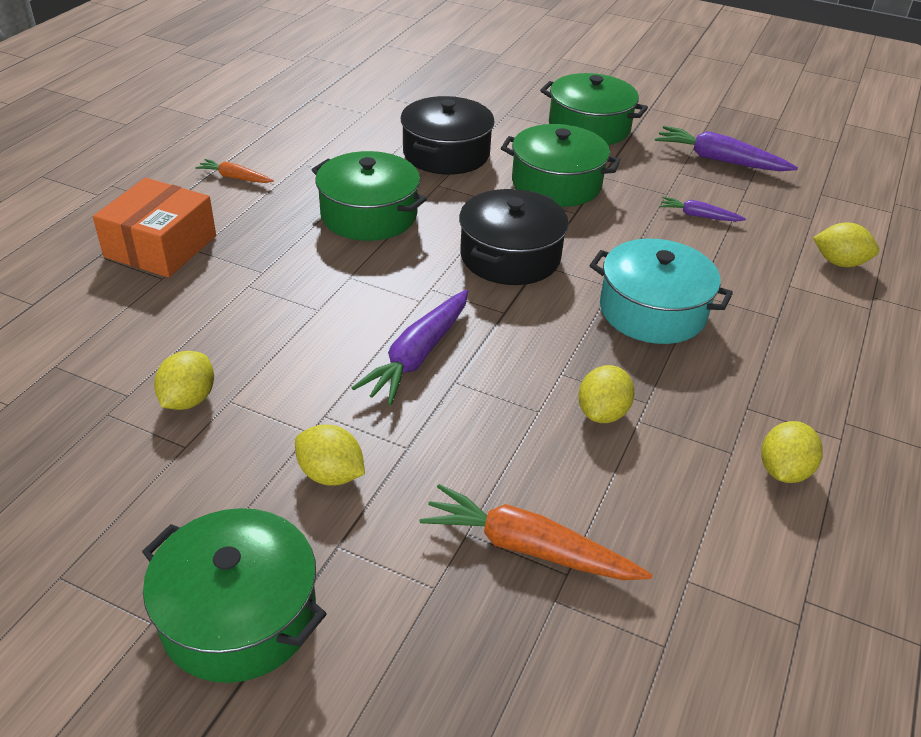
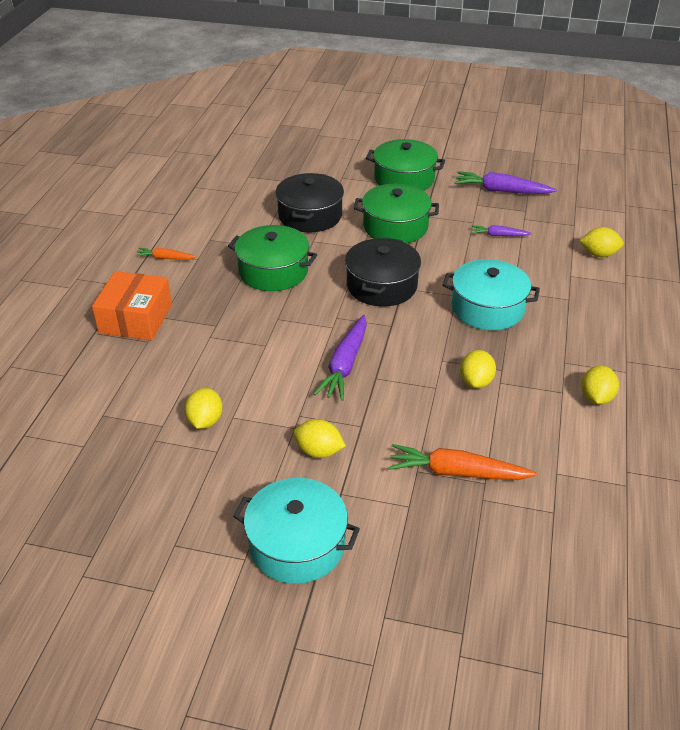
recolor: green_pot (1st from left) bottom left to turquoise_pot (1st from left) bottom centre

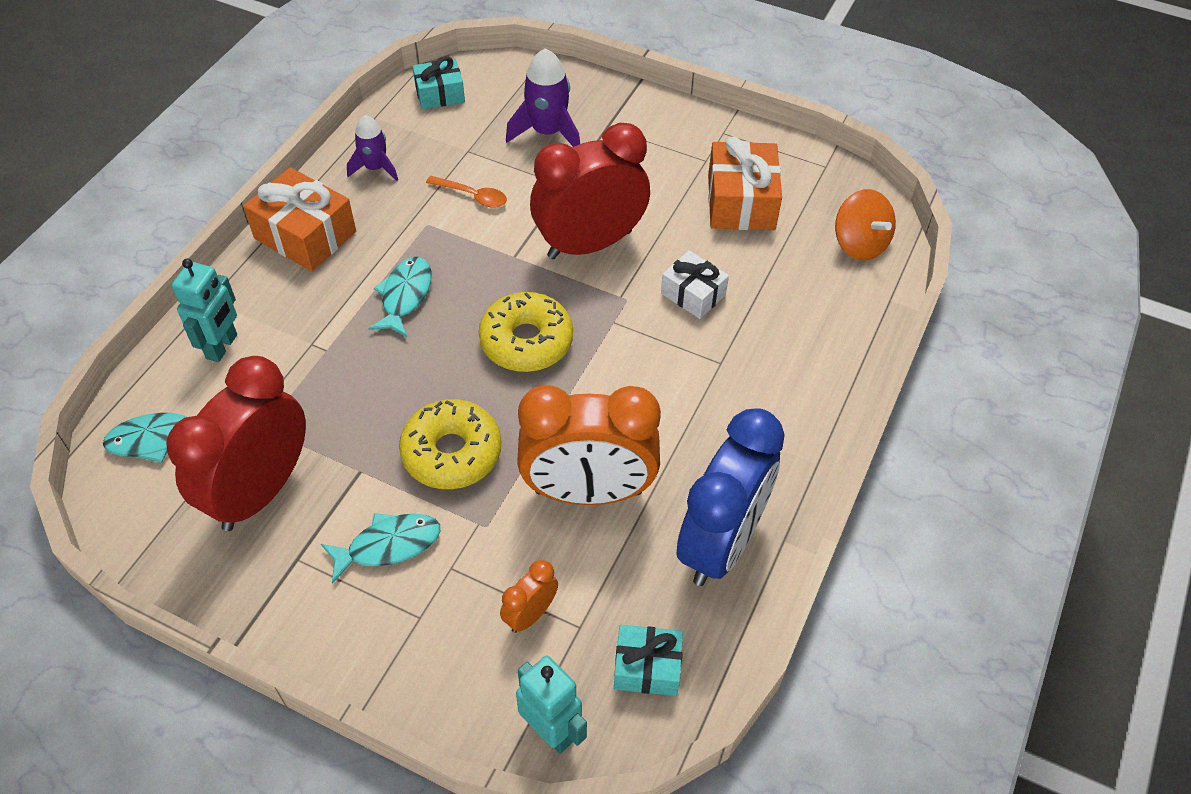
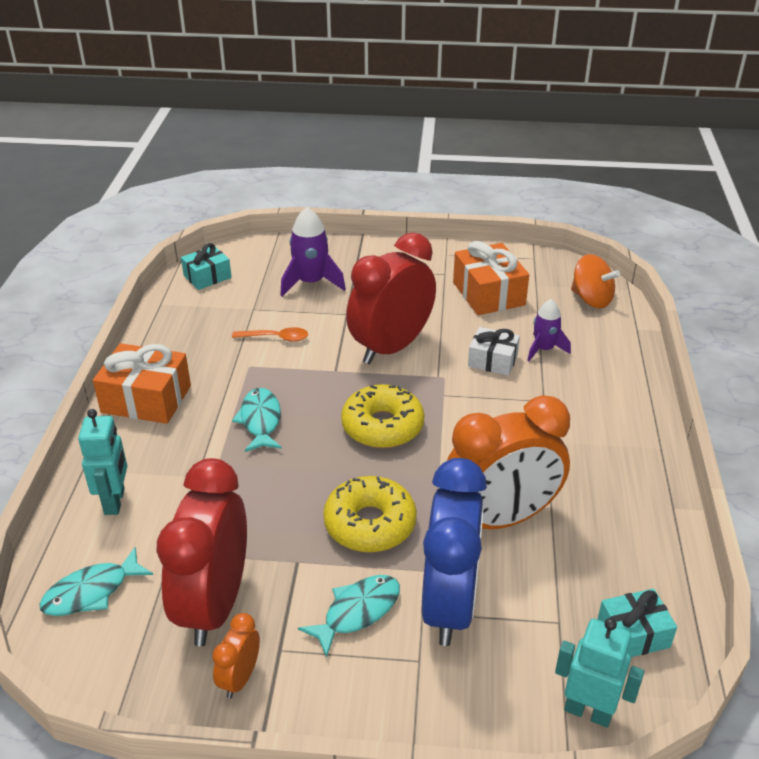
move: orange_clock (1st from left) bottom centre to bottom left; blue_clock centre to bottom centre; purple_rocket (1st from left in the first image) top left to purple_rocket (2nd from left) middle right

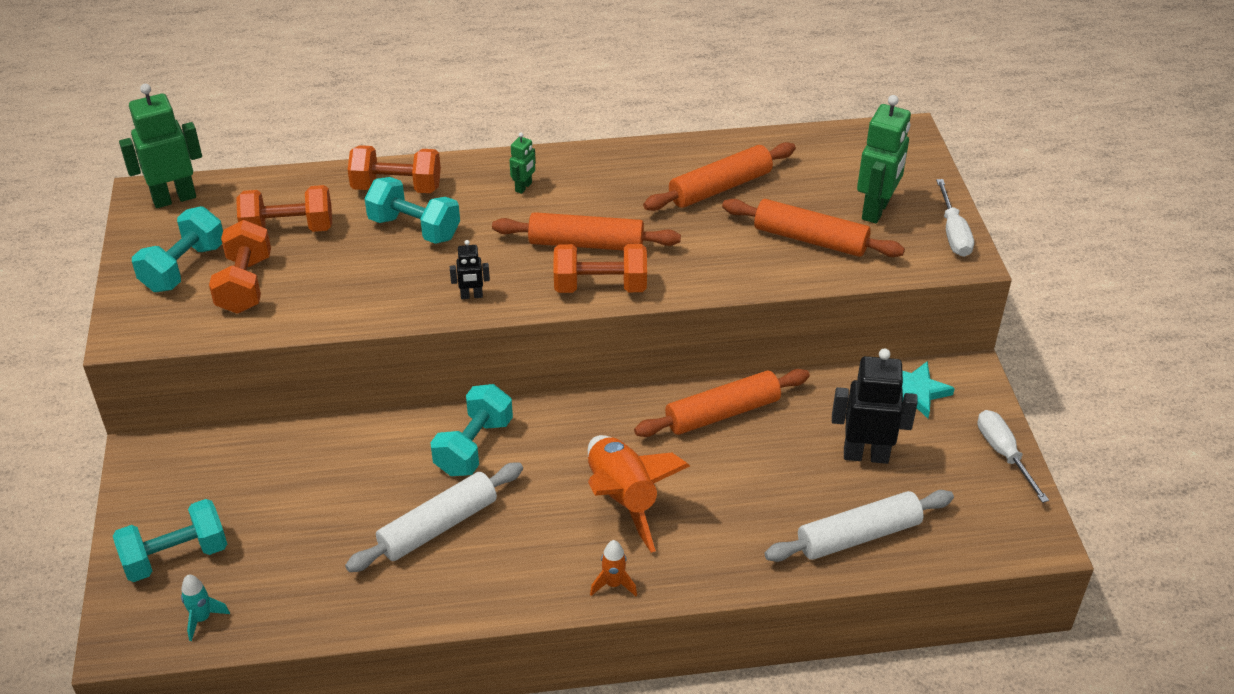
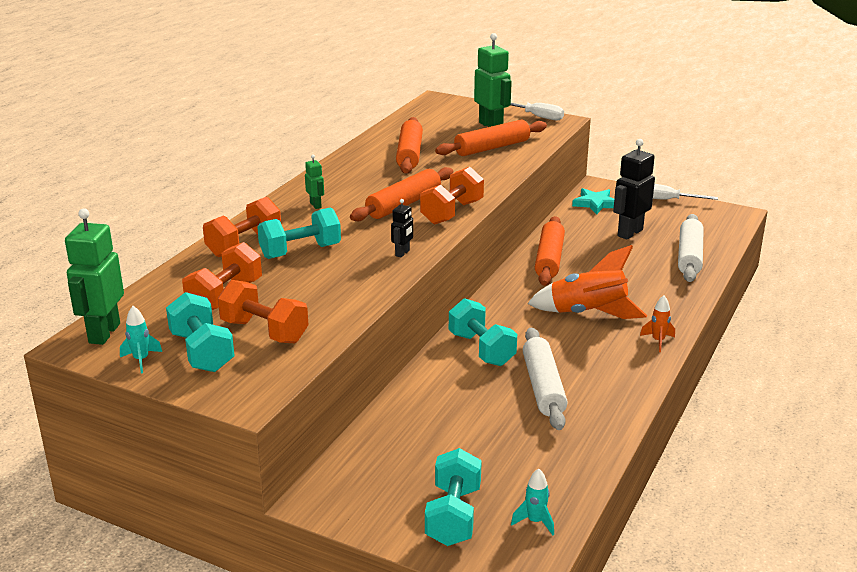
insert: turquoise_rocket (1st from left) middle left

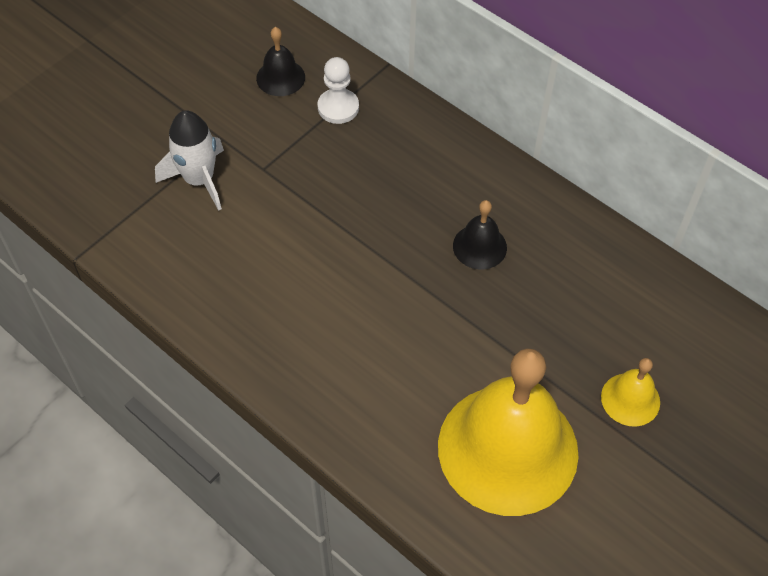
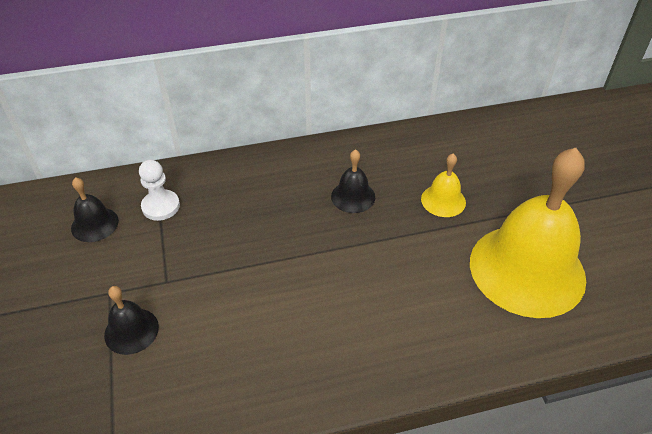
move: yellow_bell (2nd from left in the first image) bottom right to yellow_bell (1st from left) middle right
replace: white_rocket top left to black_bell (2nd from left) bottom left

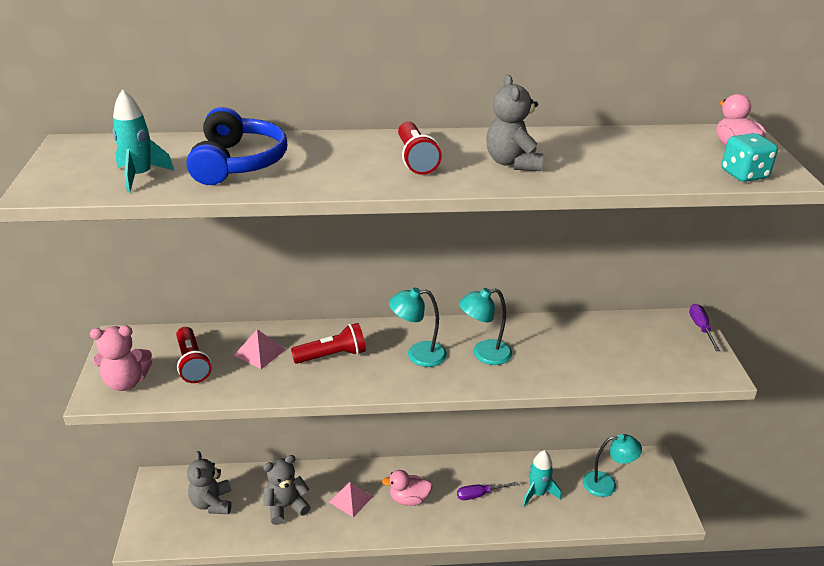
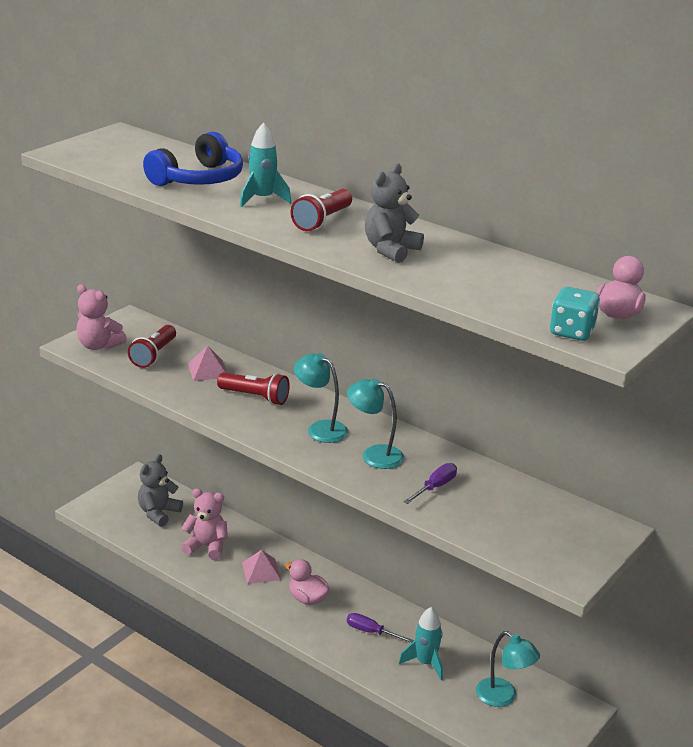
move: turquoise_rocket (1st from left) top left to top centre; purple_screwdriver (2nd from left) middle right to centre
recolor: grey_teddy_bear (2nd from left) bottom centre to pink_teddy_bear (2nd from left) bottom left

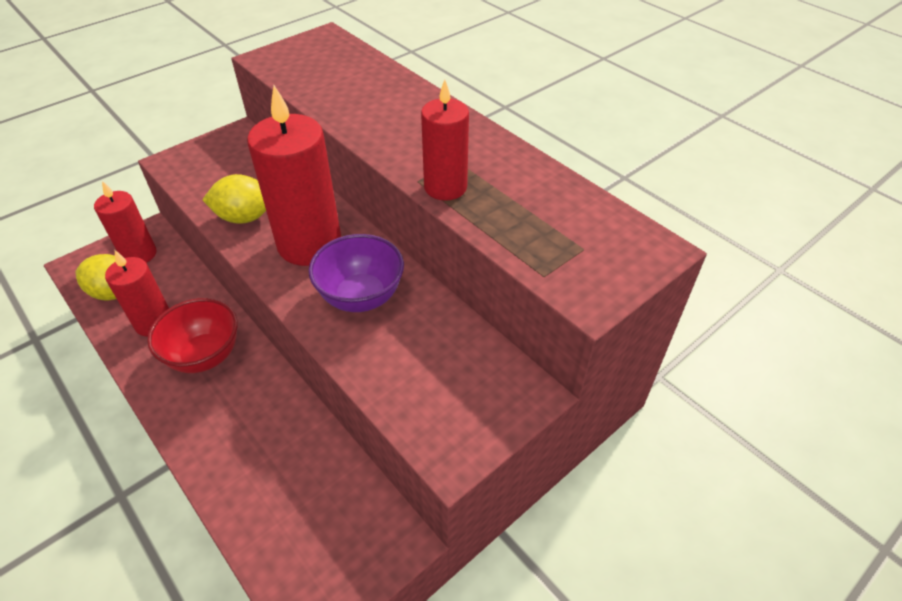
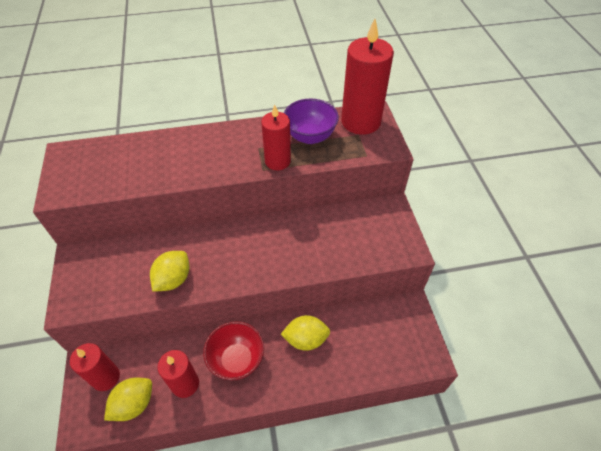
insert: yellow_lemon (3rd from left) bottom centre
move: purple_bowl centre to top centre; red_candle (3rd from left in the first image) top left to red_candle (4th from left) top centre

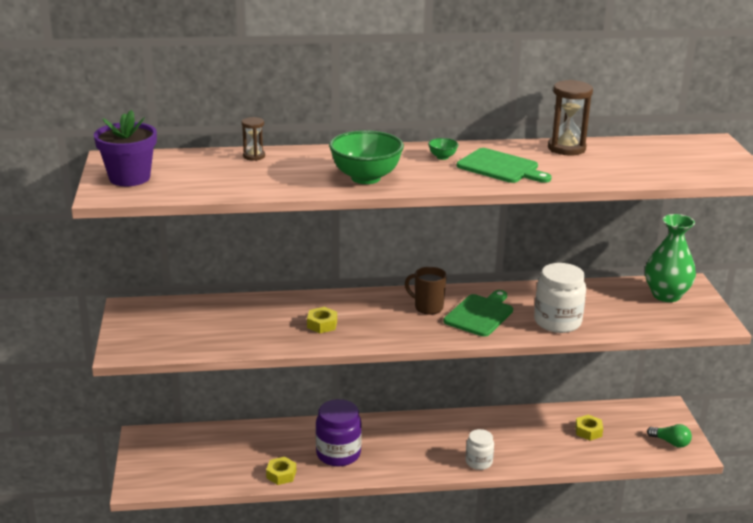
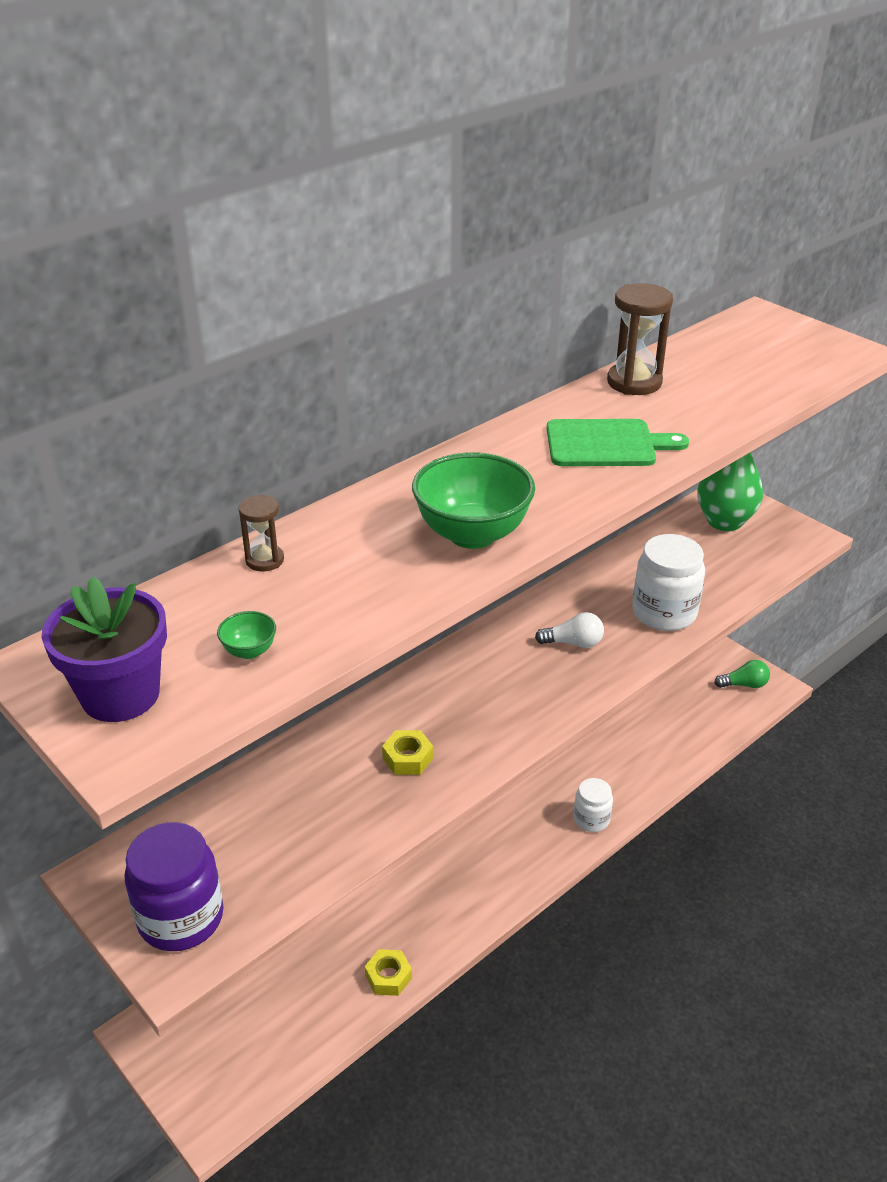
delete: brown_mug centre; yellow_nut (3rd from left) bottom right
move: purple_jar bottom centre to bottom left; green_bowl (2nd from left in the first image) top centre to green_bowl (1st from left) middle left
replace: green_cutting_board (1st from left) centre to white_light_bulb centre

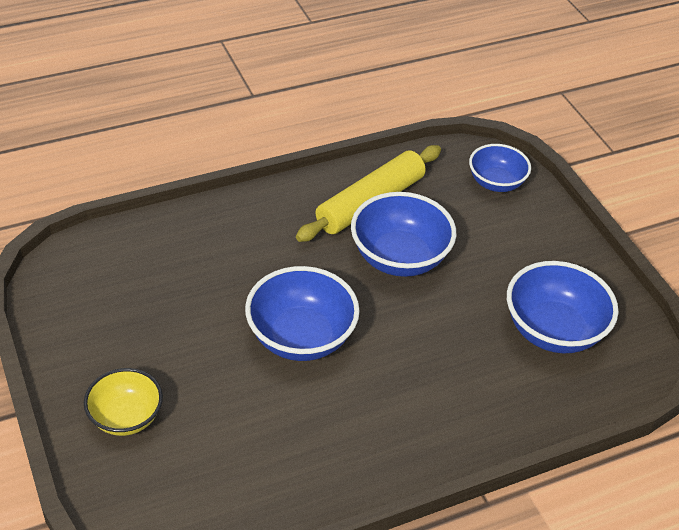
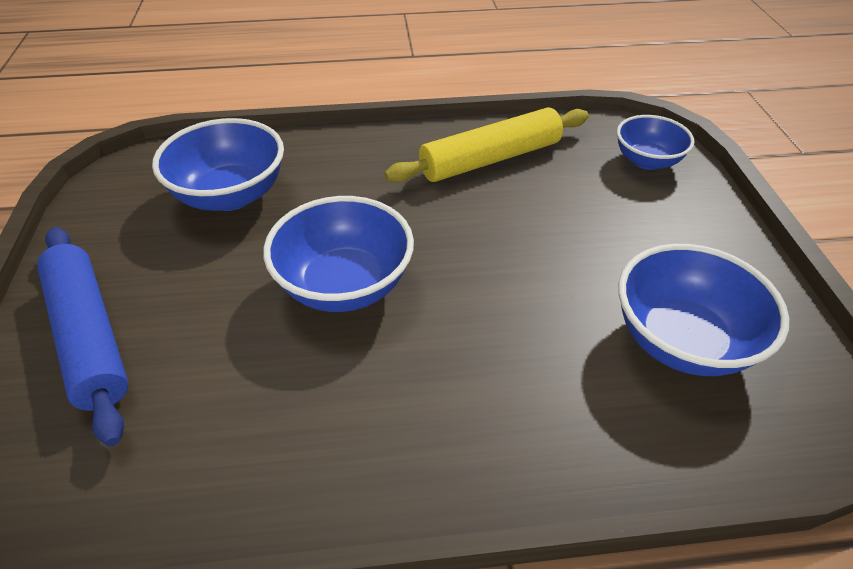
move: blue_bowl (2nd from left in the first image) centre to blue_bowl (1st from left) top left
replace: yellow_bowl bottom left to blue_rolling_pin middle left

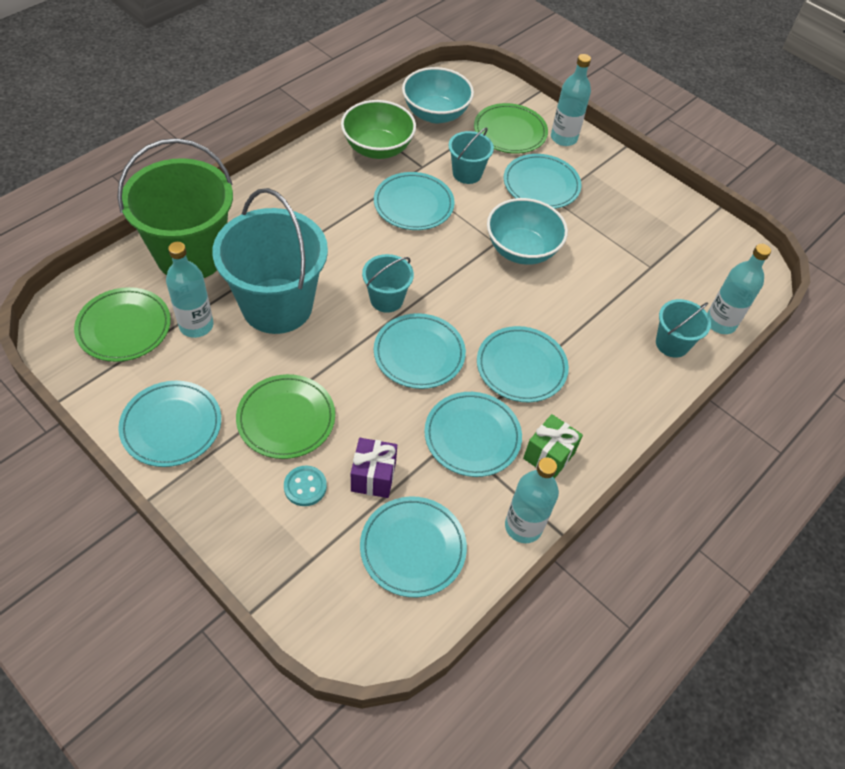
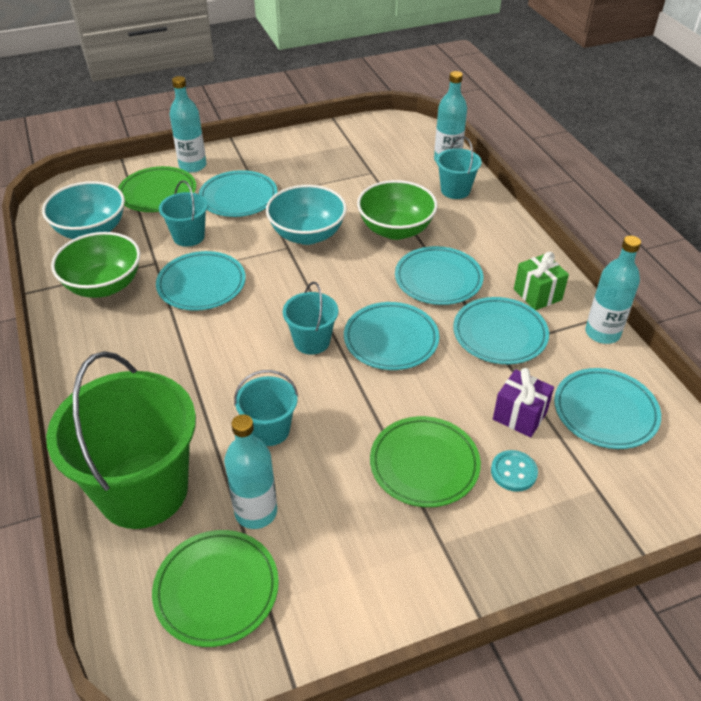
delete: turquoise_plate (1st from left) middle left
insert: green_bowl (2nd from left) top centre
resize: turquoise_bucket (1st from left in the first image) middle left = centre x0.48

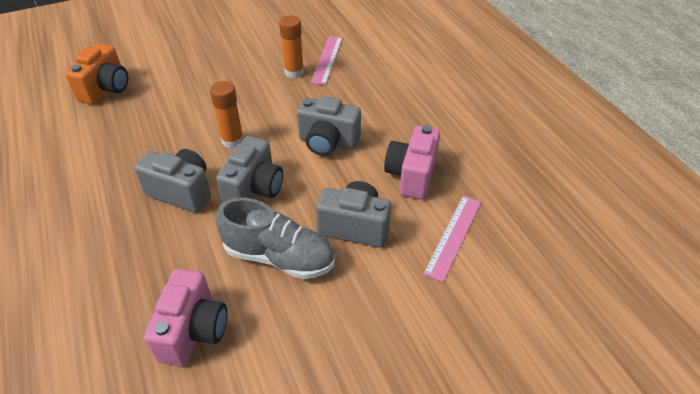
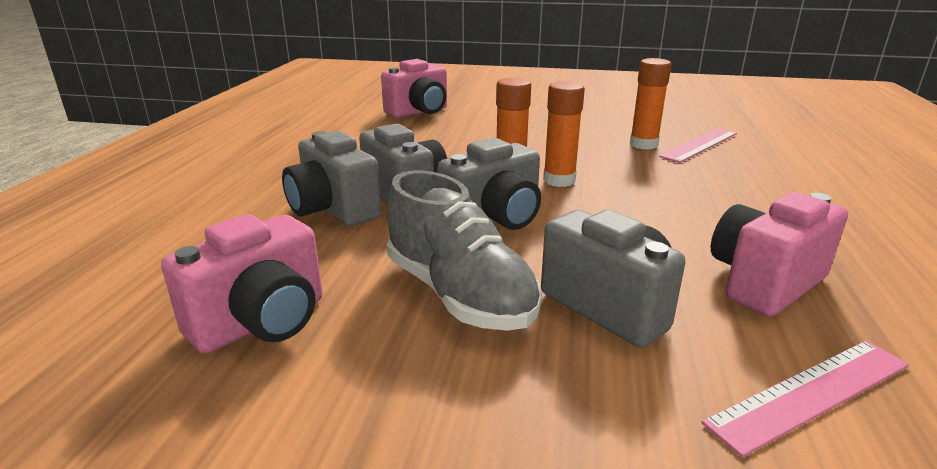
insert: orange_glue_stick (2nd from left) top centre
move: grey_camera (3rd from left in the first image) top centre to grey_camera (1st from left) centre
recolor: orange_camera top left to pink_camera (2nd from left) top centre

